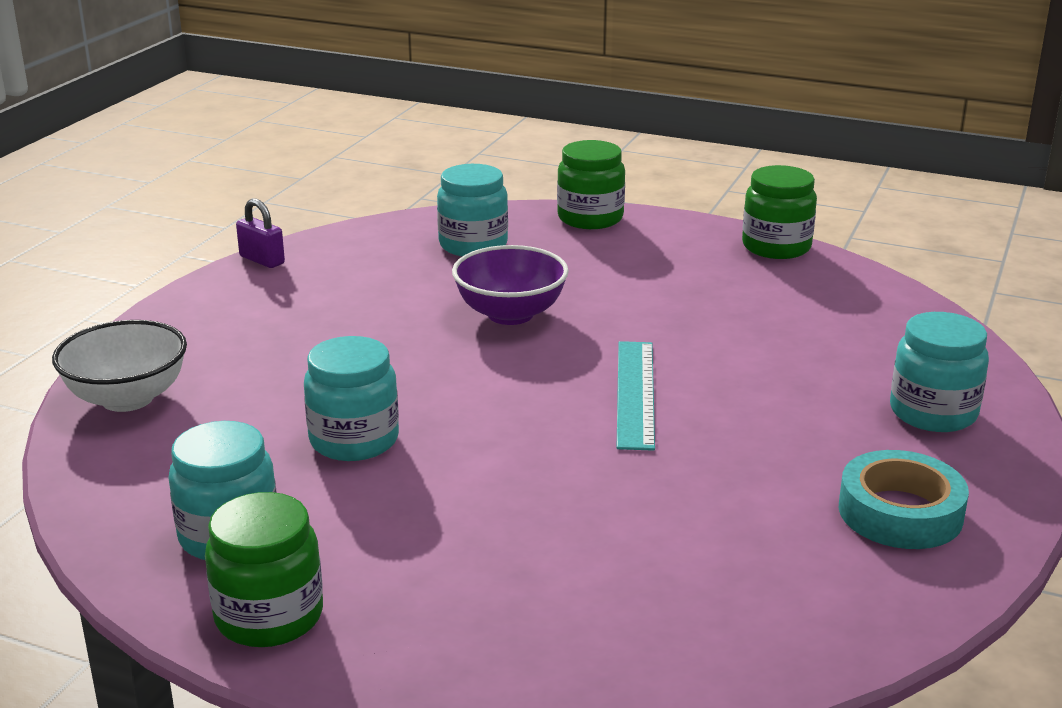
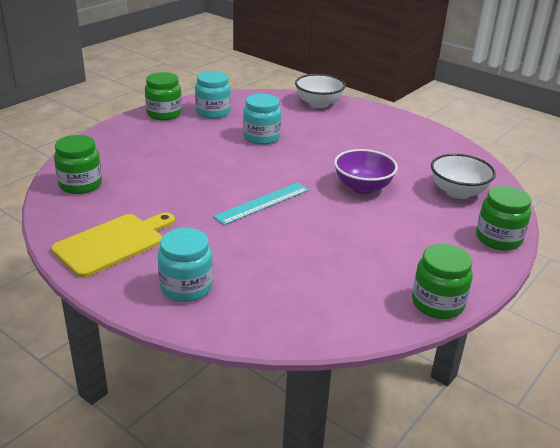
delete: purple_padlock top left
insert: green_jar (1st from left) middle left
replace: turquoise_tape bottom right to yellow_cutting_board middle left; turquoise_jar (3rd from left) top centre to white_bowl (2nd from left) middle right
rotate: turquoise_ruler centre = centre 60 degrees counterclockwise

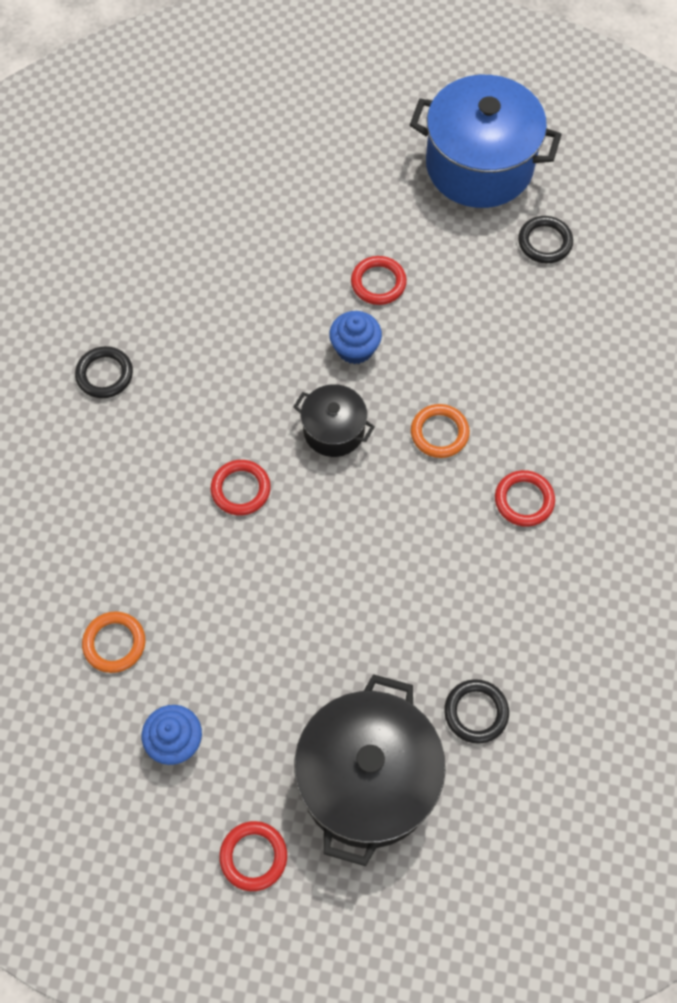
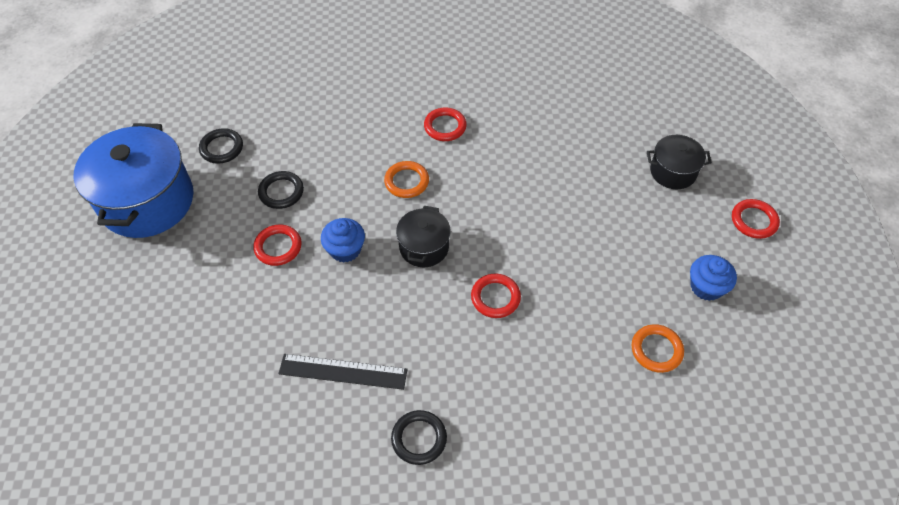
insert: black_ruler bottom centre
move: black_ring (2nd from left) bottom right to middle left
resize: black_pot (2nd from left) bottom centre = top right x0.51

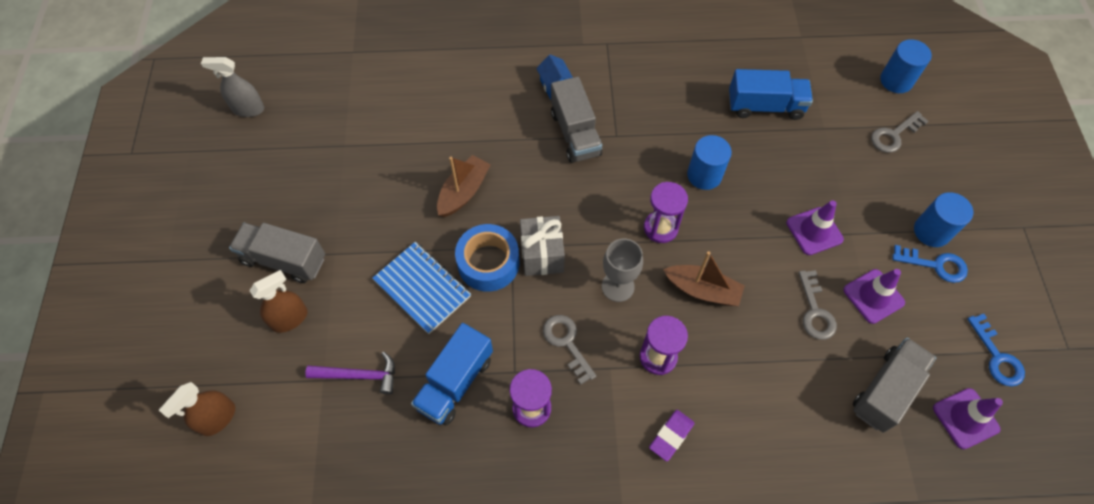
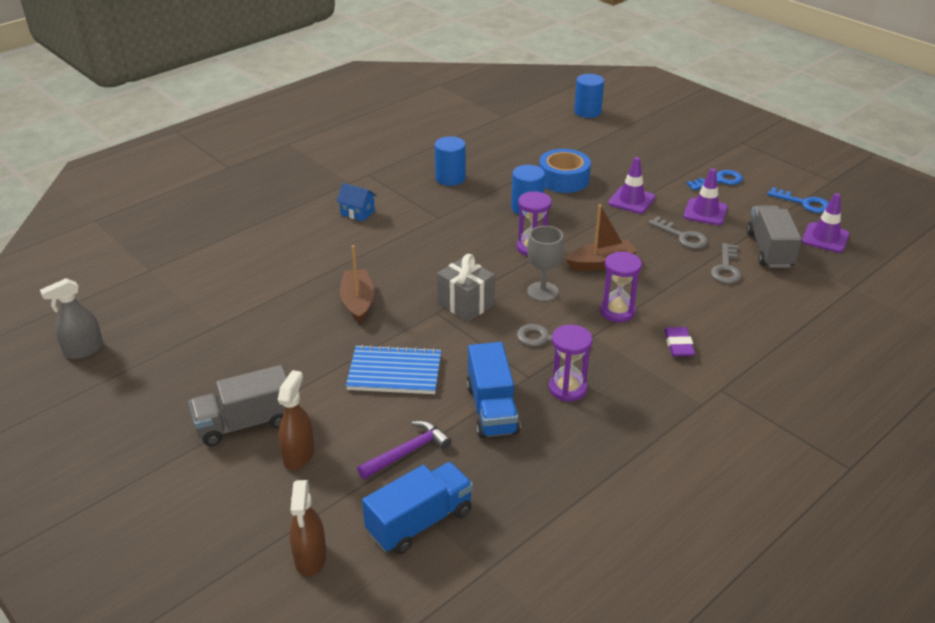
delete: grey_truck (2nd from left) top centre
move: blue_truck (2nd from left in the first image) top right to blue_truck (1st from left) bottom centre; blue_cylinder (3rd from left in the first image) middle right to blue_cylinder (1st from left) top centre; blue_tape centre to top centre; grey_key (3rd from left) top right to middle right

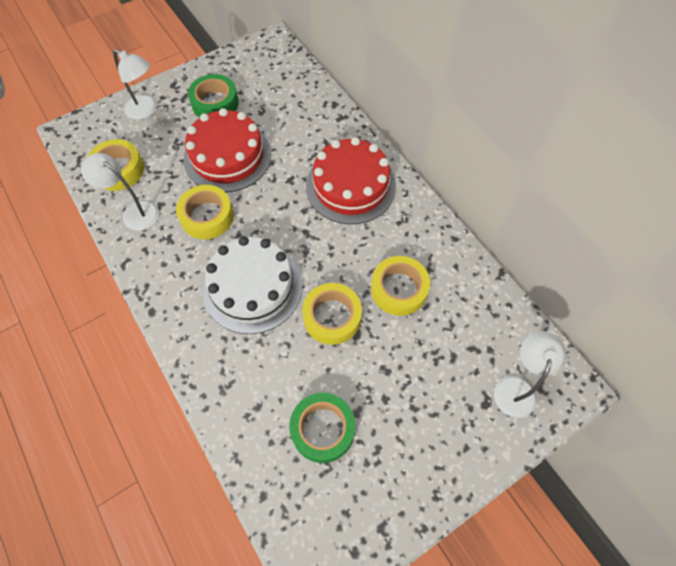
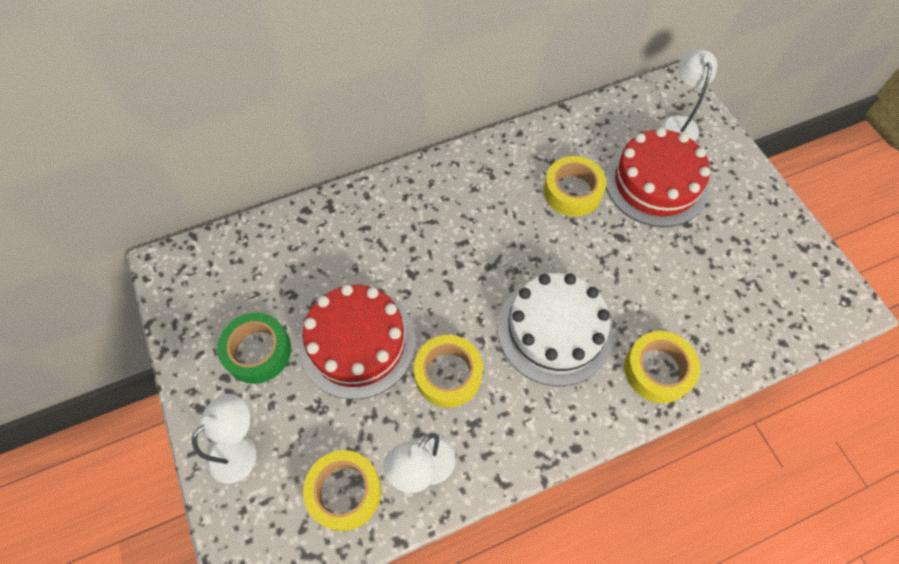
delete: green_tape (2nd from left) bottom centre
move: red_cake (2nd from left) top centre to top right; yellow_tape (3rd from left in the first image) centre to yellow_tape (4th from left) middle right
rotate: white_lamp (3rd from left) middle right = top right 60 degrees clockwise

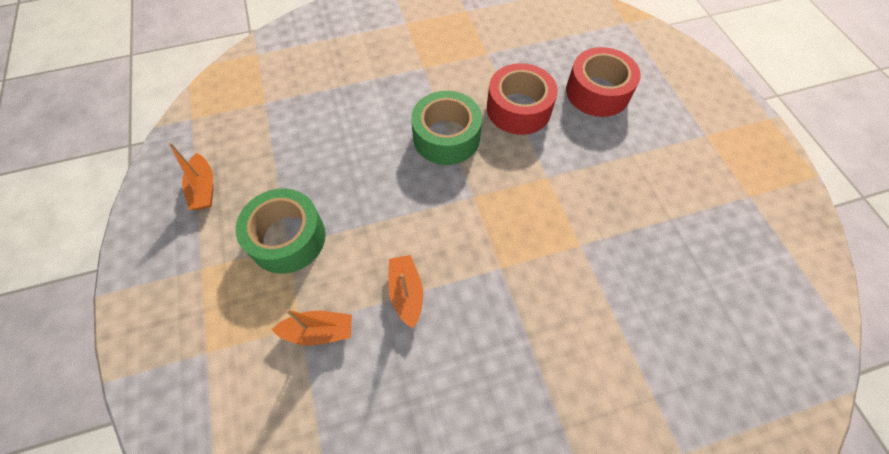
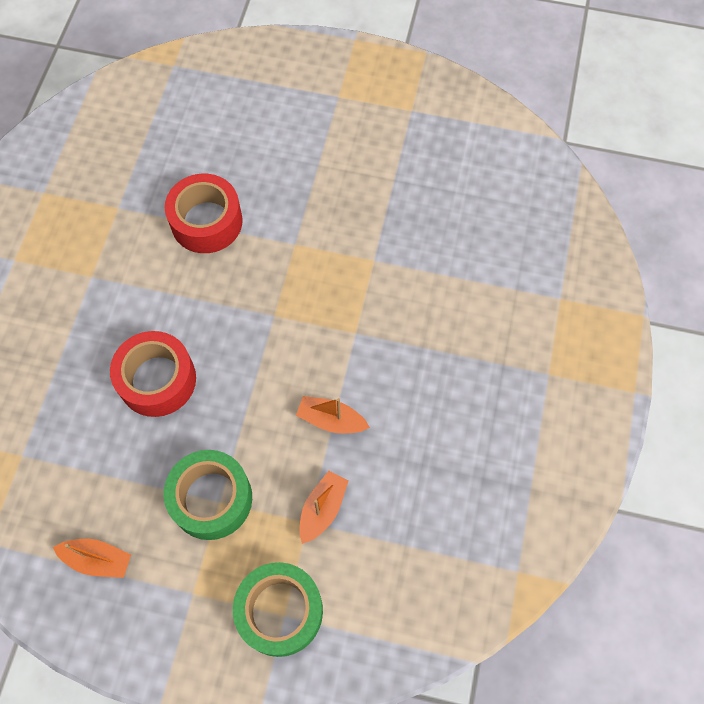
move: red_tape (2nd from left in the first image) top right to red_tape (1st from left) middle left; green_tape (2nd from left) top centre to bottom centre

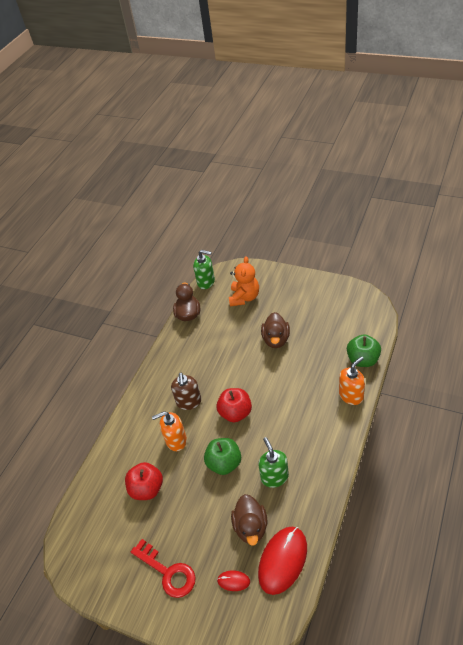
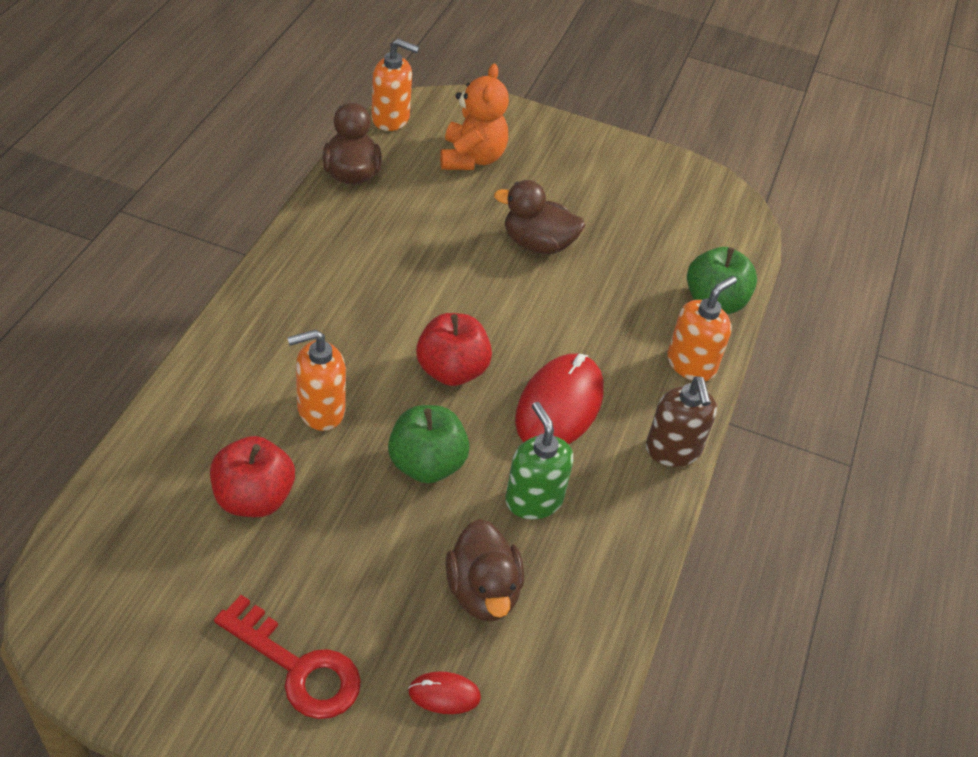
move: red_mouse (2nd from left) bottom centre to centre; brown_soap_dispenser centre to middle right
recolor: green_soap_dispenser (1st from left) centre to orange_soap_dispenser (2nd from left) top centre
rotate: brown_duck (3rd from left) centre = top centre 105 degrees clockwise

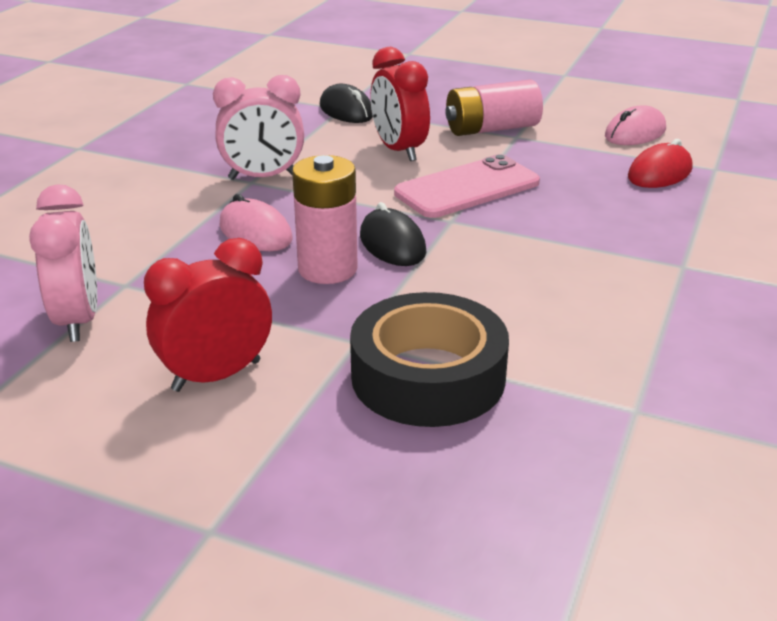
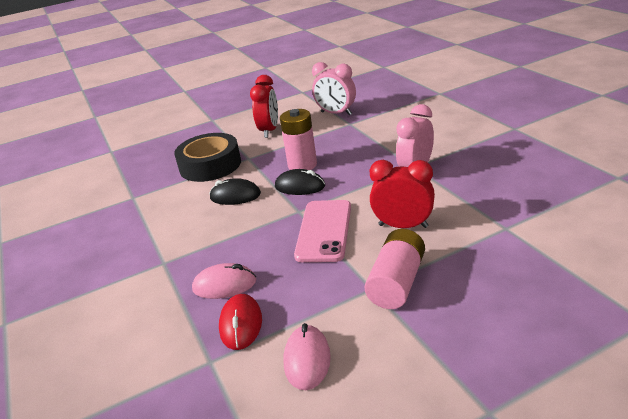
move: pink_mouse (1st from left) middle left to bottom centre; black_mouse (1st from left) top centre to centre

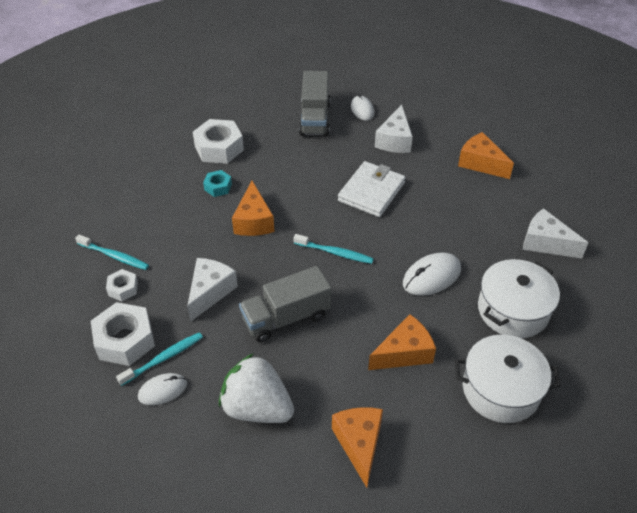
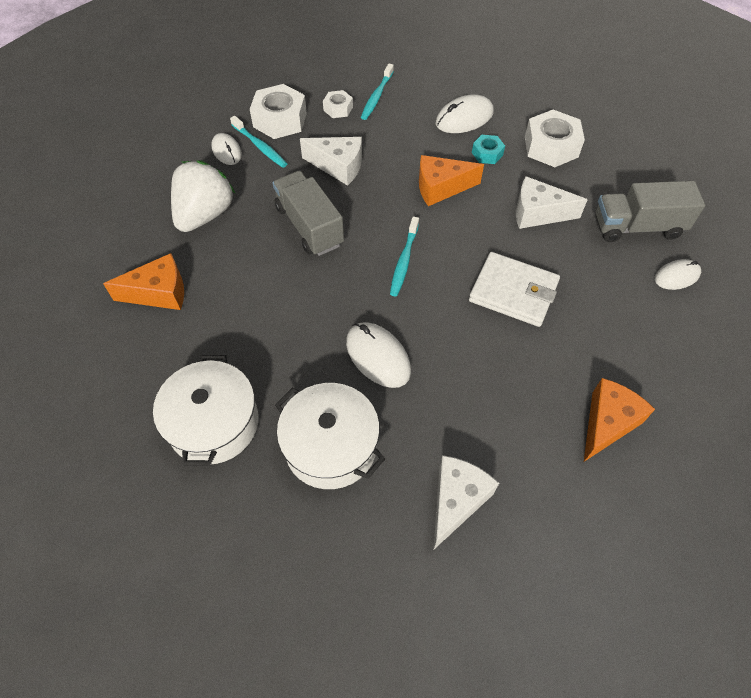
delete: orange_cheese (3rd from left) bottom centre
insert: white_mouse (3rd from left) top centre
move: white_cheese (2nd from left in the first image) top centre to white_cheese (3rd from left) top right

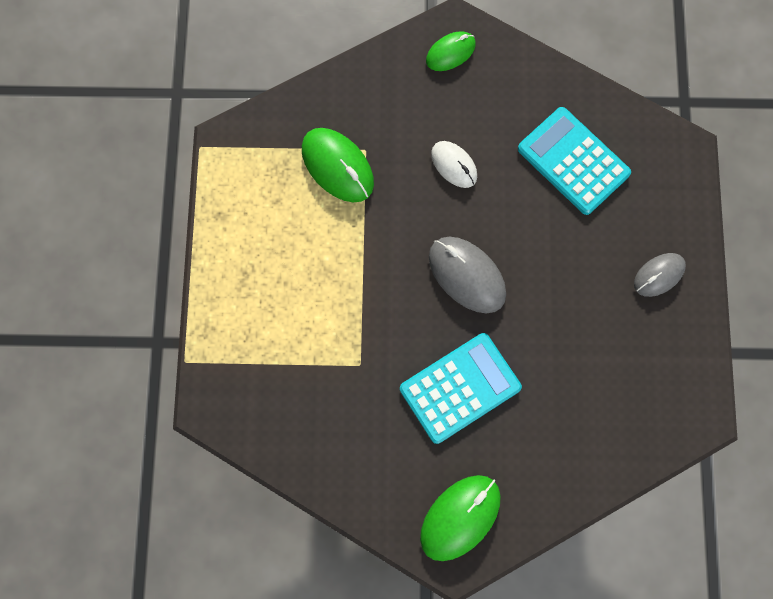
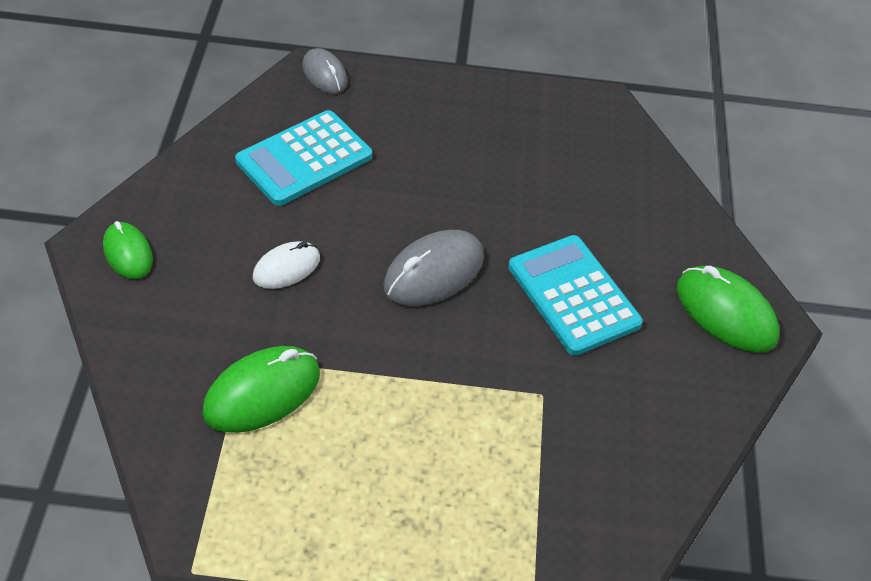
move: grey_mouse (2nd from left in the first image) middle right to grey_mouse (1st from left) top centre

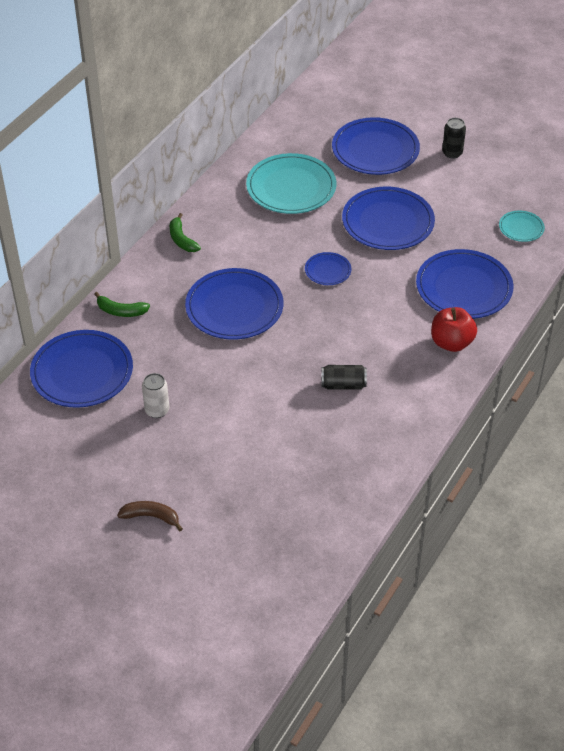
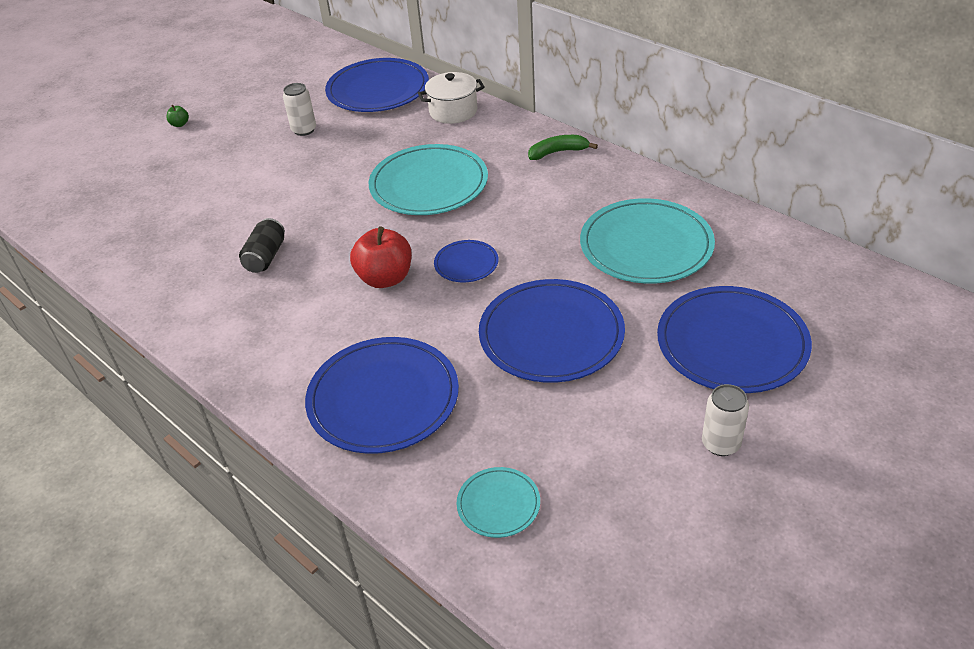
move: red_apple middle right to centre
replace: brown_banana bottom left to green_apple top left; green_banana (1st from left) middle left to white_pot top centre
recolor: blue_plate (2nd from left) centre to turquoise_plate (1st from left) top centre; black_can (2nd from left) top right to white_can (2nd from left) middle right

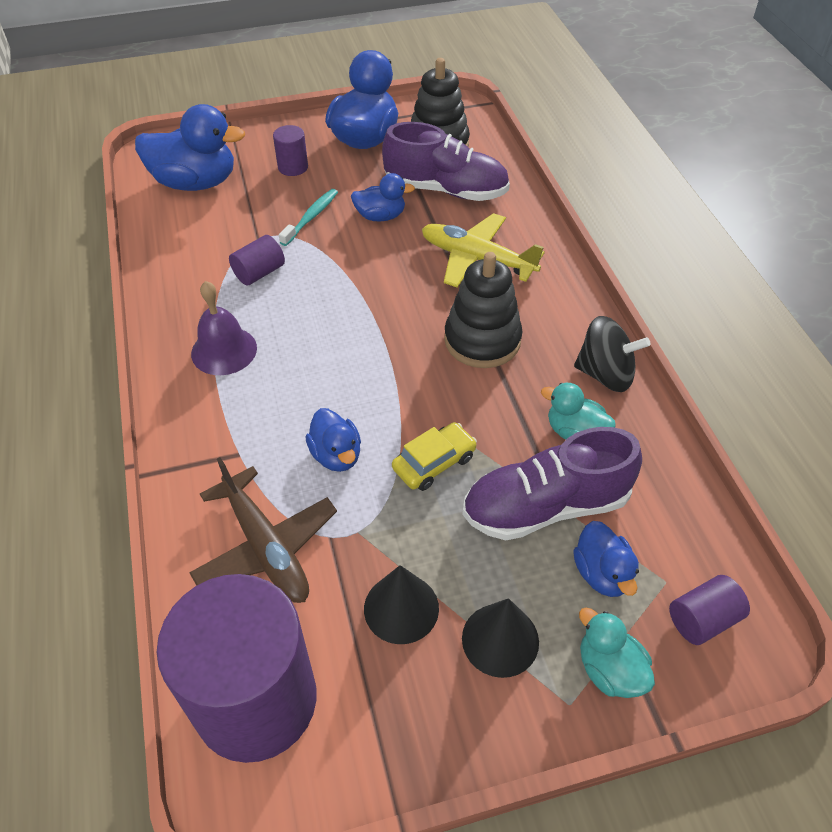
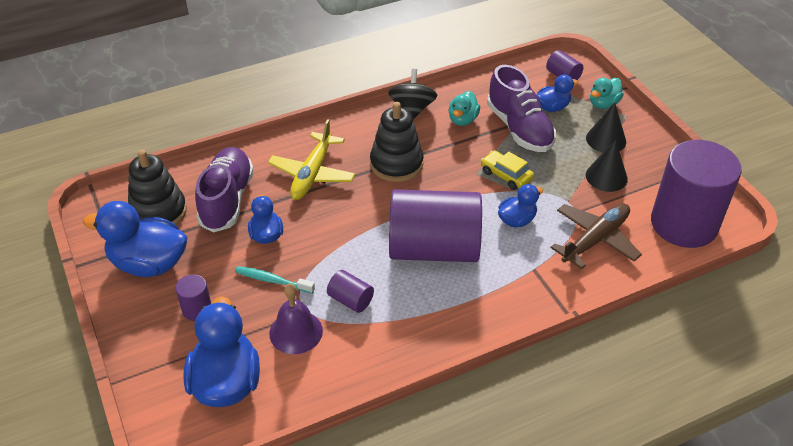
insert: purple_cylinder (3rd from left) centre
move: purple_bell middle left to bottom centre

